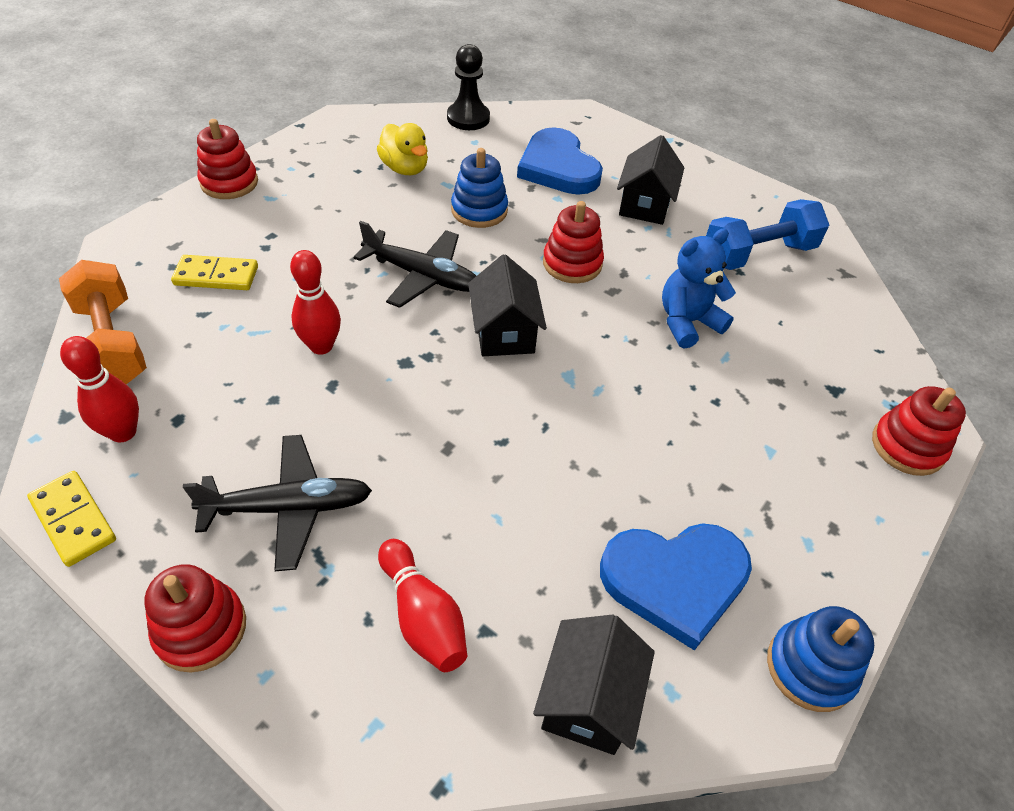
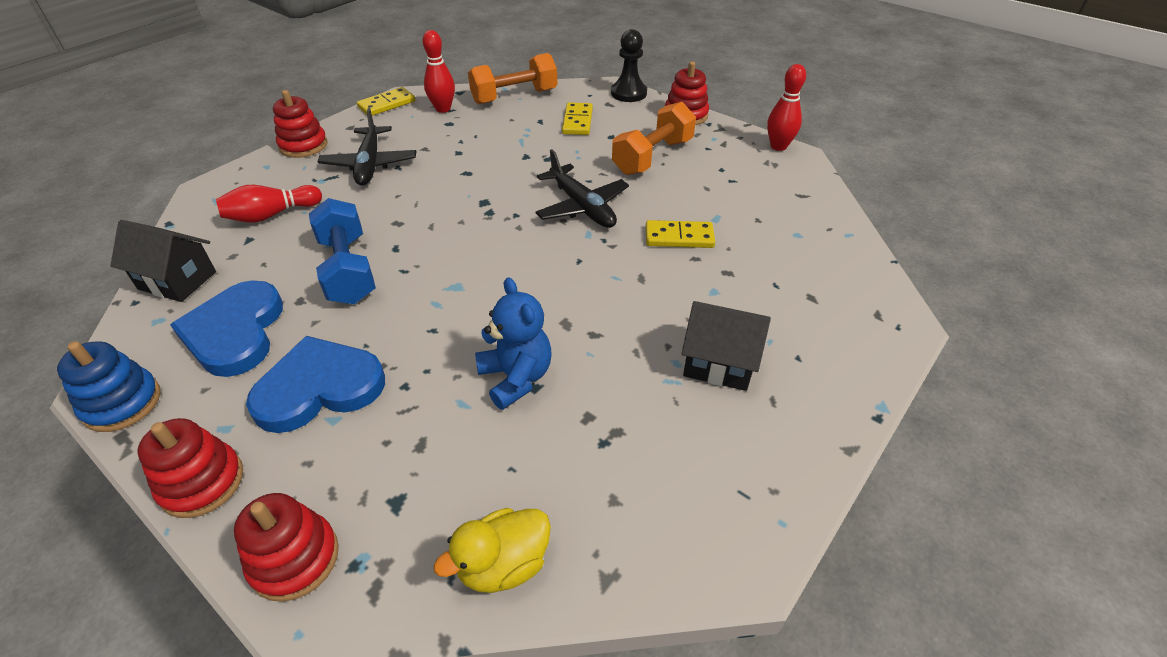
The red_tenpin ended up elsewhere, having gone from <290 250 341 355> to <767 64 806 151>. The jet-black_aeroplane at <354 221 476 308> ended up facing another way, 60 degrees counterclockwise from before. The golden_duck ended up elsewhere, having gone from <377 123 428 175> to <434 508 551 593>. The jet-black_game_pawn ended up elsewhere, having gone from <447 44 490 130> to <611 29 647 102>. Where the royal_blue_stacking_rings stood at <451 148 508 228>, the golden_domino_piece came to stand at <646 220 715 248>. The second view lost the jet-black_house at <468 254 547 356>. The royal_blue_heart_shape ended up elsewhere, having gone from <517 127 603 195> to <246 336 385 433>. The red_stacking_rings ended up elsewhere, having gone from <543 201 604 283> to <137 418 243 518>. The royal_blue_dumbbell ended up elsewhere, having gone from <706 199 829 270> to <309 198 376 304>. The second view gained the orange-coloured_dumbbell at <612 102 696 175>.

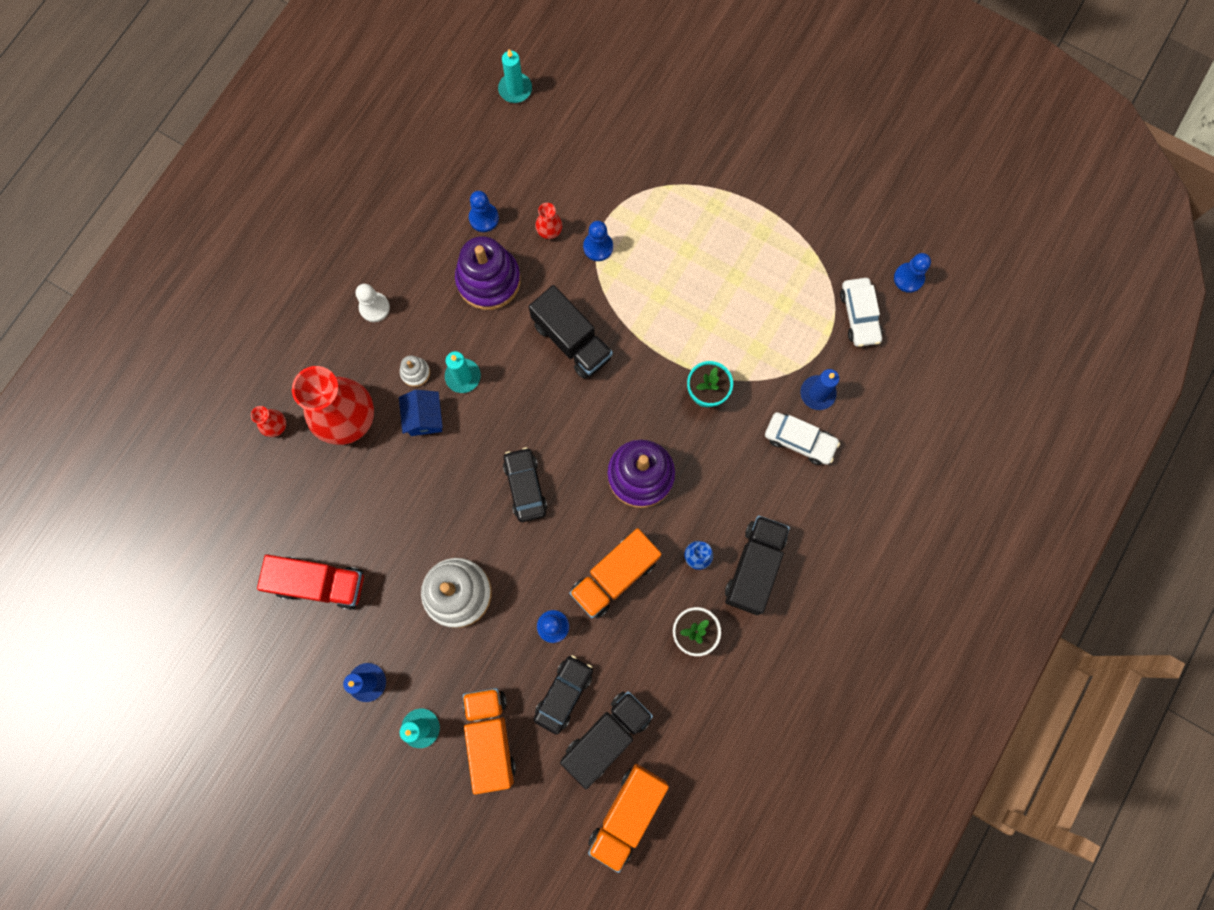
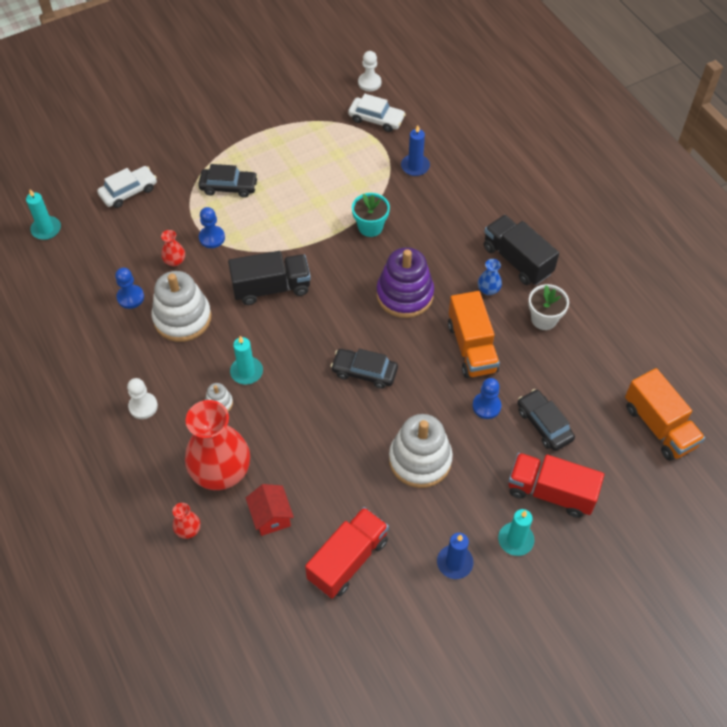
The second view lost the royal_blue_house at <399 390 443 436>. What was the violet_stacking_rings at <455 236 521 310> turned into the snow-white_stacking_rings at <152 271 211 342>. What was the orange-coloured_toy_truck at <463 688 516 795> turned into the red_toy_truck at <509 453 604 518>. The second view lost the jet-black_toy_truck at <560 691 653 789>. The snow-white_car ended up elsewhere, having gone from <765 412 840 465> to <97 166 157 208>. What was the royal_blue_game_pawn at <894 253 931 293> turned into the snow-white_game_pawn at <358 51 381 91>. The second view gained the jet-black_car at <198 164 258 198>. The second view gained the red_house at <246 484 294 536>.

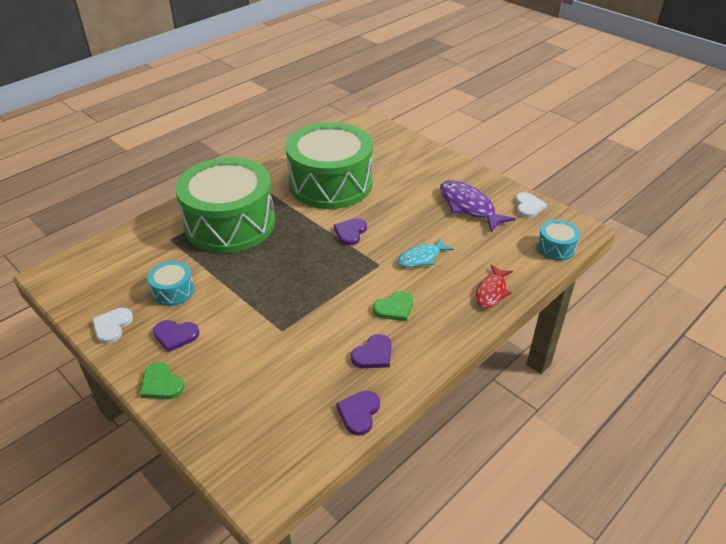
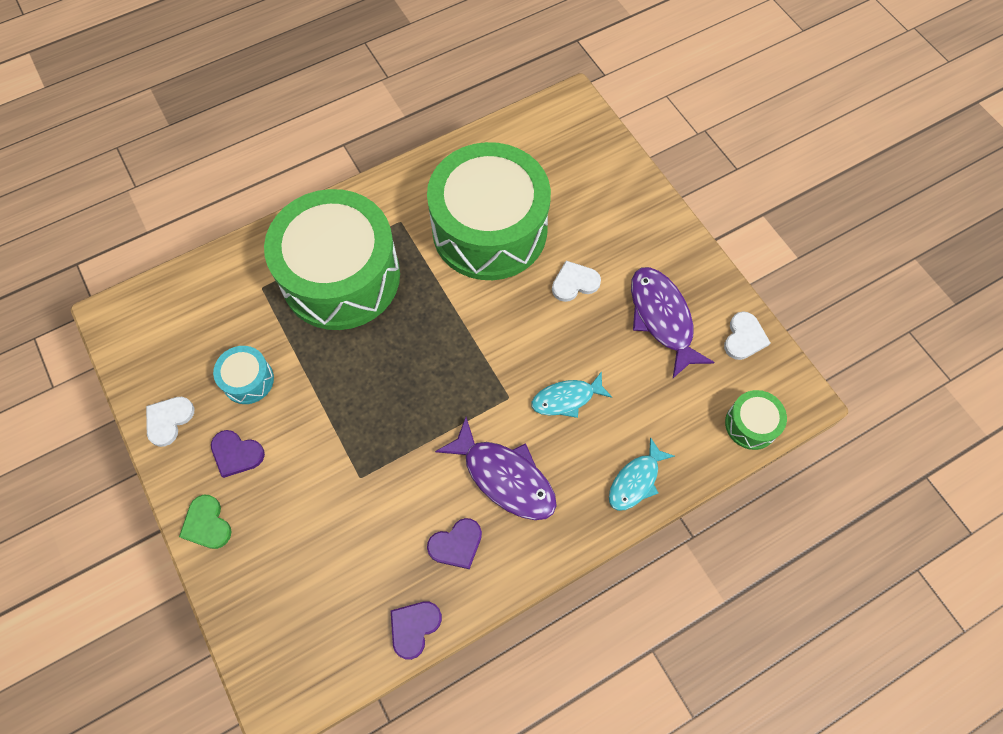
The second view lost the violet_heart_shape at <334 218 367 246>. Where the emerald_heart_shape stood at <373 291 413 321>, the violet_fish came to stand at <435 417 557 520>. What was the red_fish at <476 265 513 308> turned into the teal_fish at <609 437 675 511>. What was the teal_drum at <537 220 580 261> turned into the emerald_drum at <725 390 787 450>. The second view gained the snow-white_heart_shape at <552 261 601 302>.

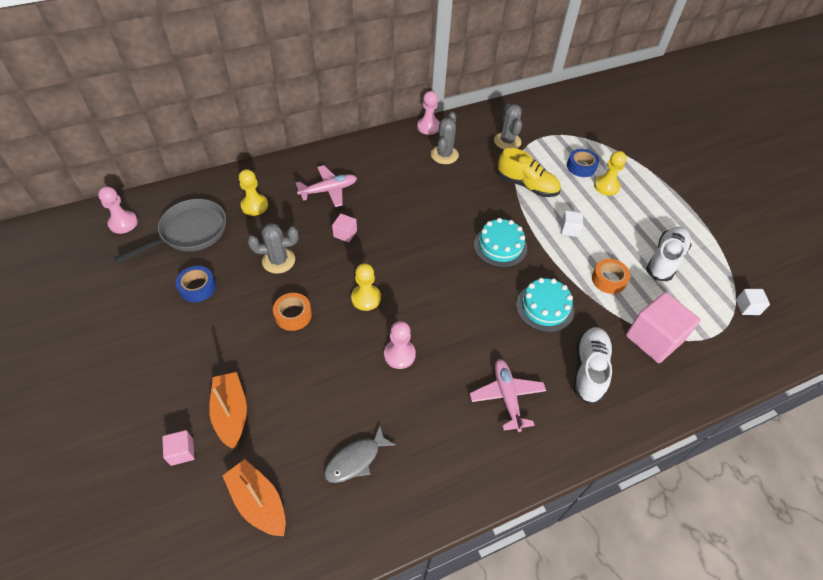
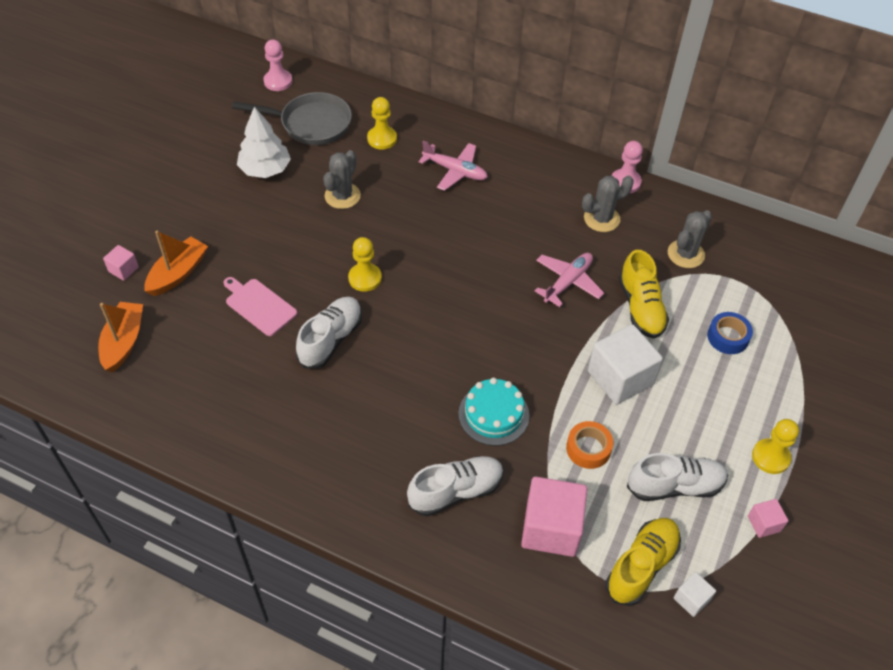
Where the royal_blue_sticky_tape stood at <176 266 216 302>, the snow-white_fir_tree came to stand at <237 107 291 178>. The grey_cactus at <248 223 298 273> ended up facing another way, 75 degrees clockwise from before. The second view lost the orange-coloured_sticky_tape at <273 293 312 331>. The second view lost the grey_fish at <324 425 395 483>. The rosy_solid_cube ended up elsewhere, having gone from <332 214 357 242> to <748 499 788 538>. Where the rosy_game_pawn stood at <384 321 416 369>, the snow-white_lace-up_shoe came to stand at <296 296 362 369>. The rosy_aeroplane ended up elsewhere, having gone from <470 359 546 432> to <535 253 604 307>. The second view lost the teal_cake at <474 218 527 268>. The size of the snow-white_solid_cube at <561 211 583 237> changed by a factor of 2.09. The golden_game_pawn ended up elsewhere, having gone from <594 151 626 196> to <752 419 799 474>. The second view gained the rosy_cutting_board at <224 277 297 336>. The second view gained the golden_lace-up_shoe at <606 518 681 606>.

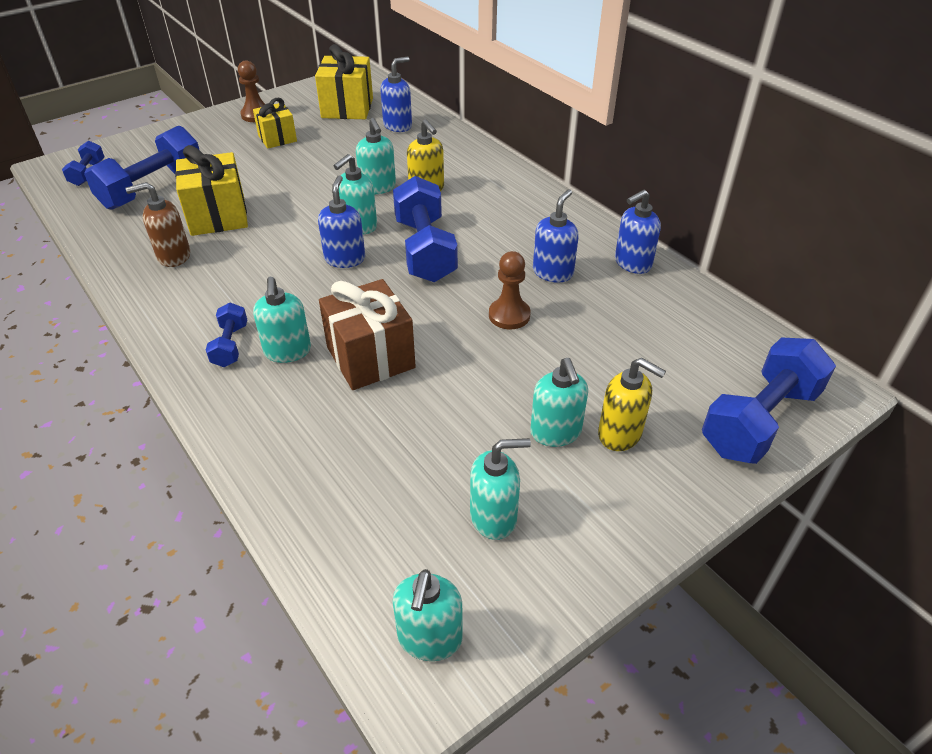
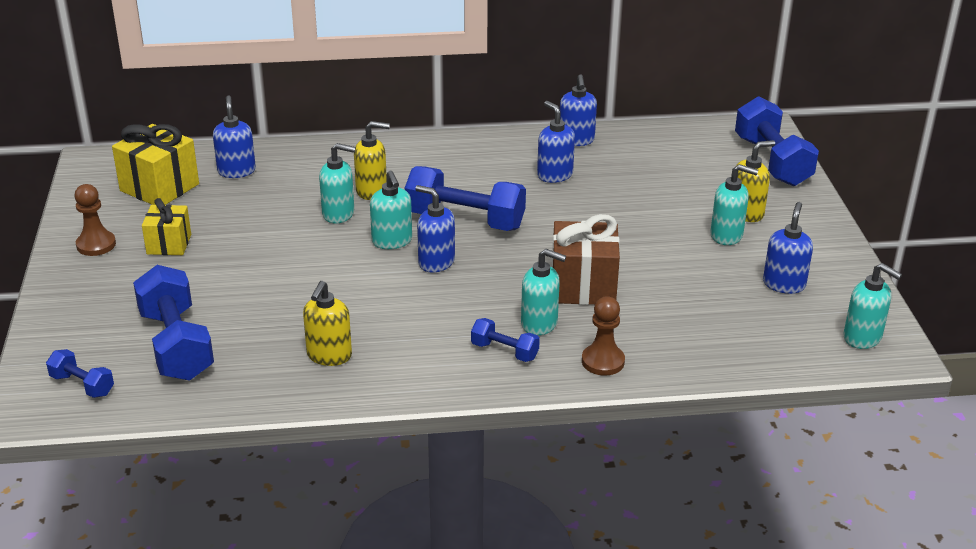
What was the russet_soap_pump at <126 182 190 267> turned into the golden_soap_pump at <303 281 352 366>. The second view lost the golden_present at <175 145 248 236>. What was the teal_soap_pump at <470 438 531 540> turned into the royal_blue_soap_pump at <763 202 813 294>. The russet_game_pawn ended up elsewhere, having gone from <489 251 531 329> to <582 296 625 376>.

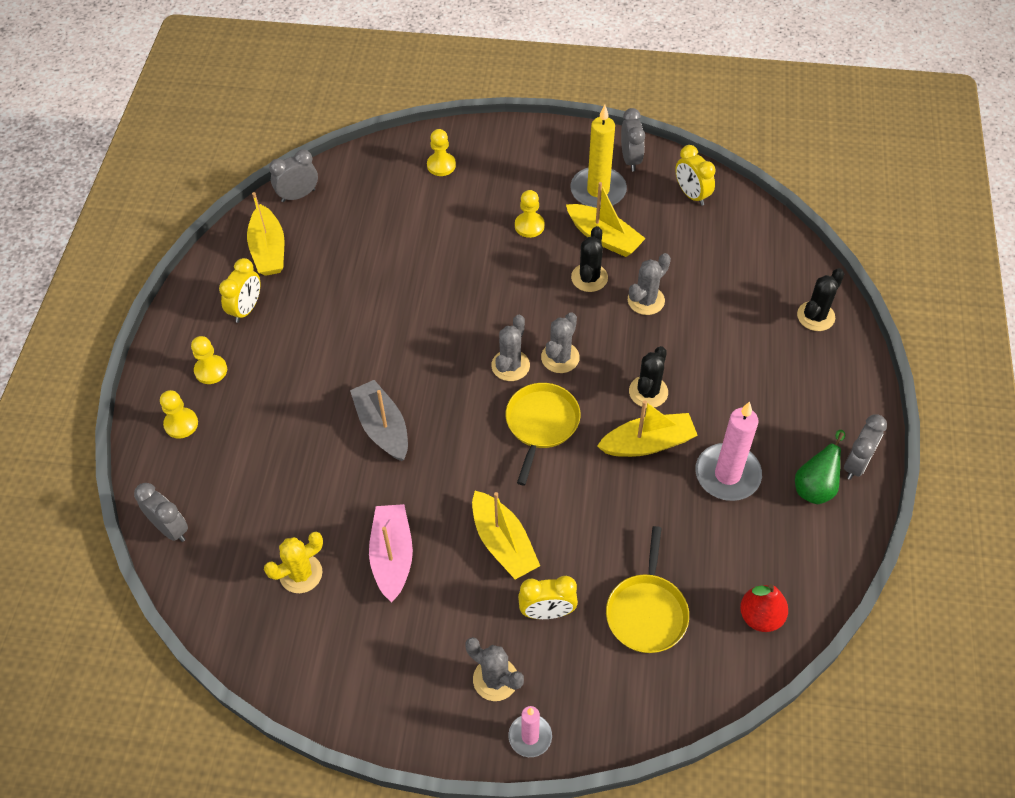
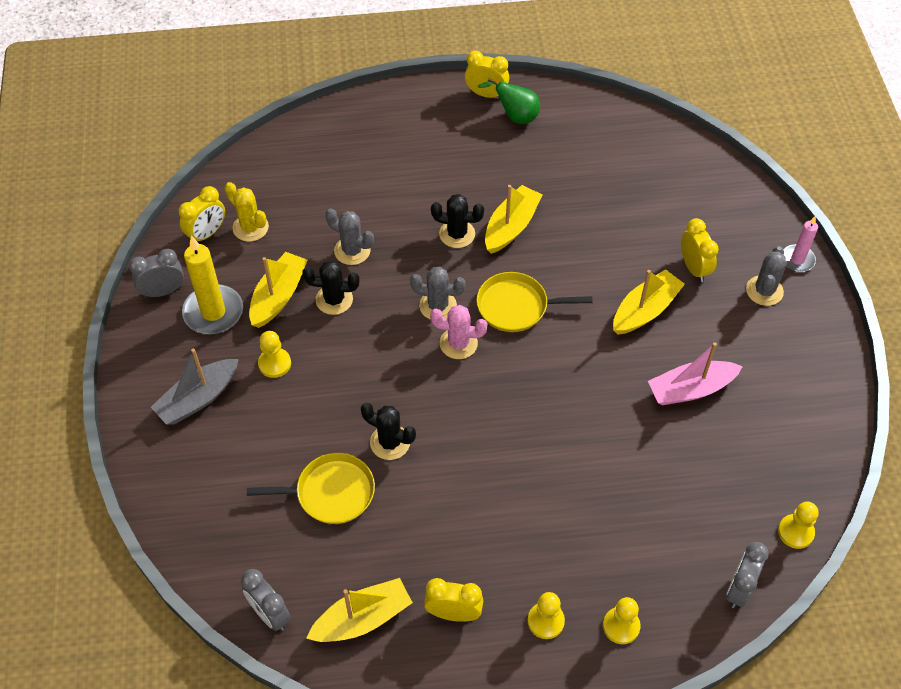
The golden_cactus ended up elsewhere, having gone from <264 532 323 593> to <225 182 269 242>. The grey_boat ended up elsewhere, having gone from <350 380 408 461> to <151 348 239 425>. The golden_game_pawn ended up elsewhere, having gone from <427 129 456 176> to <778 502 819 549>. What was the grey_cactus at <491 315 530 381> turned into the rosy_cactus at <430 305 488 359>. The golden_boat at <597 400 698 457> ended up facing another way, 60 degrees clockwise from before. The golden_pan ended up elsewhere, having gone from <606 526 689 653> to <247 453 375 524>. The second view lost the rosy_pillar_candle at <695 402 762 501>. The second view lost the red_toy_pear at <740 584 788 632>. The jet-black_cactus ended up elsewhere, having gone from <797 268 844 331> to <361 403 416 460>. What was the grey_bedside_clock at <844 415 887 480> turned into the golden_bedside_clock at <465 51 509 98>.

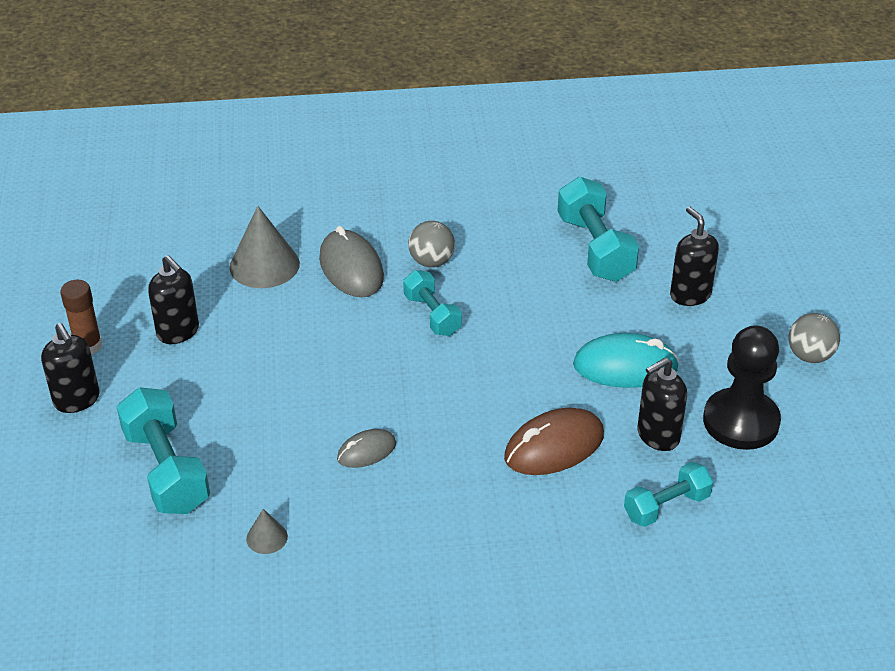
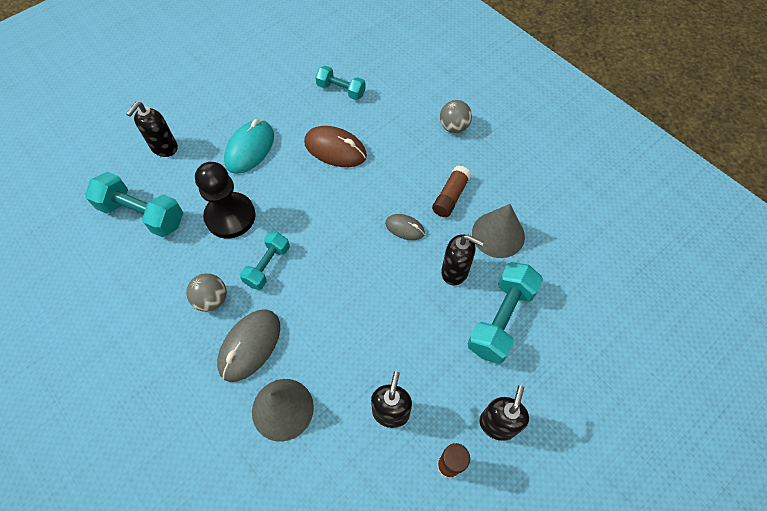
The size of the grey_solid_cone at <246 509 288 554> changed by a factor of 2.06. The teal_dumbbell at <558 177 639 282> ended up facing another way, 75 degrees clockwise from before. The teal_PC_mouse at <573 333 679 388> ended up facing another way, 60 degrees clockwise from before. The jet-black_soap_pump ended up elsewhere, having gone from <637 357 687 451> to <441 234 484 285>. The jet-black_game_pawn ended up elsewhere, having gone from <703 325 781 450> to <195 162 256 239>. The grey_sphere ended up elsewhere, having gone from <788 313 840 363> to <440 100 472 133>. The second view gained the russet_stick_of_glue at <432 165 471 217>.

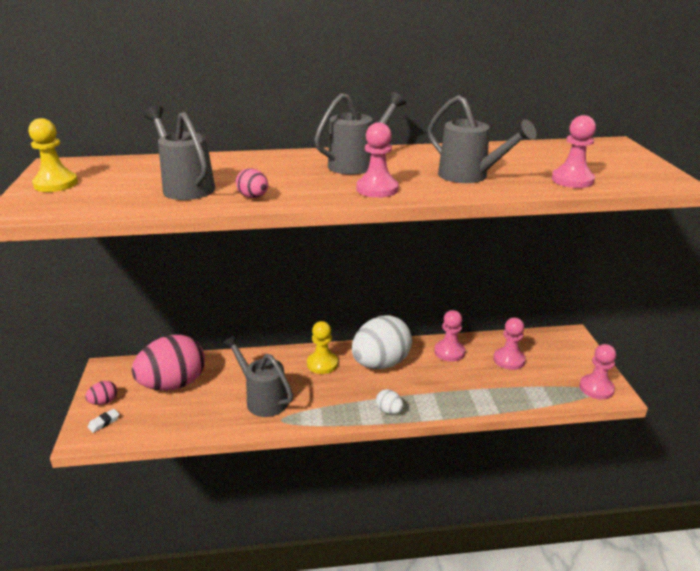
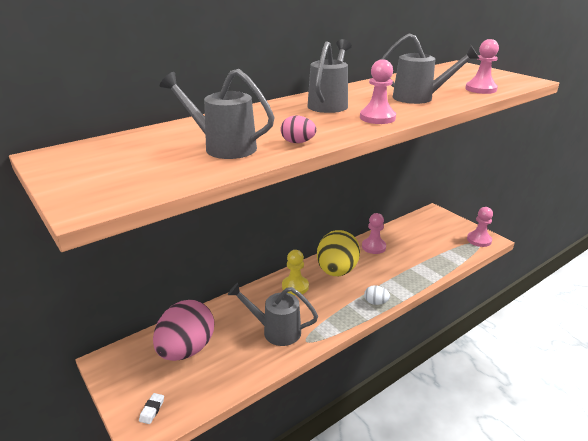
The second view lost the golden_game_pawn at <29 118 78 192>. The second view lost the rosy_egg at <85 381 117 405>. What was the snow-white_egg at <352 315 412 369> turned into the golden_egg at <317 230 360 276>. The second view lost the rosy_game_pawn at <494 318 526 370>.

